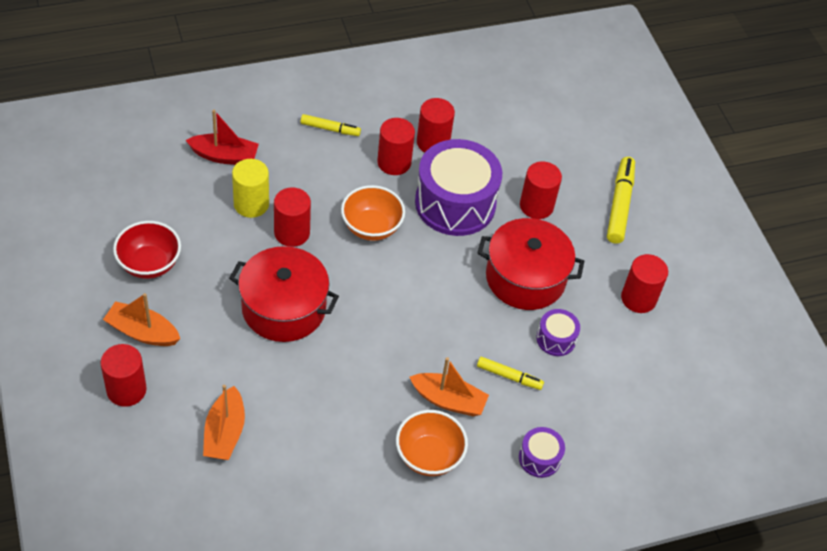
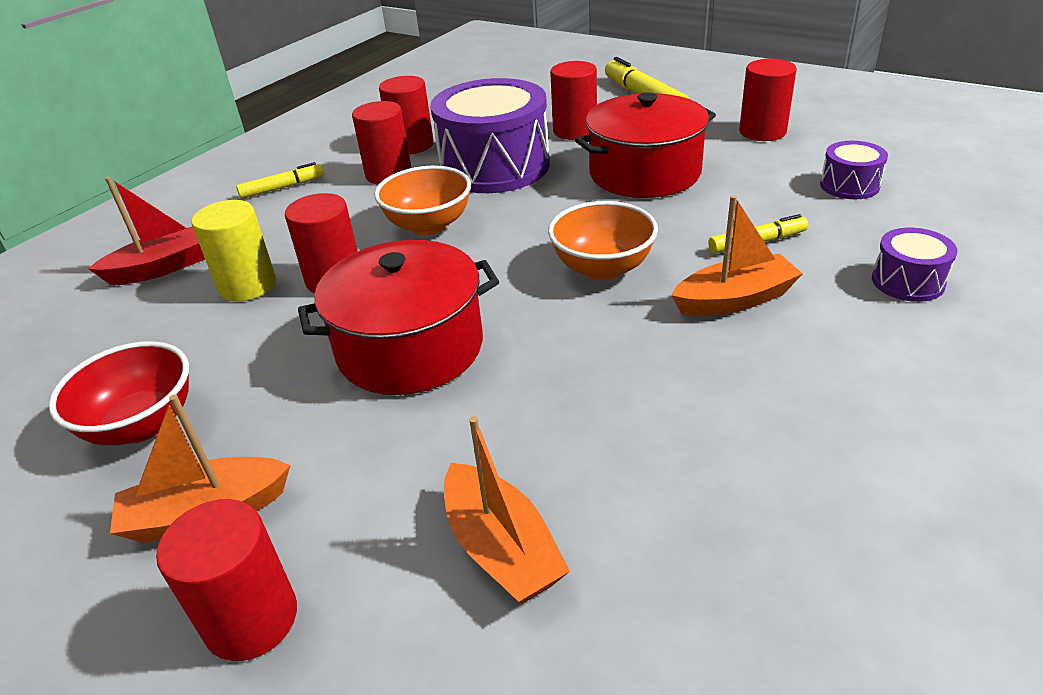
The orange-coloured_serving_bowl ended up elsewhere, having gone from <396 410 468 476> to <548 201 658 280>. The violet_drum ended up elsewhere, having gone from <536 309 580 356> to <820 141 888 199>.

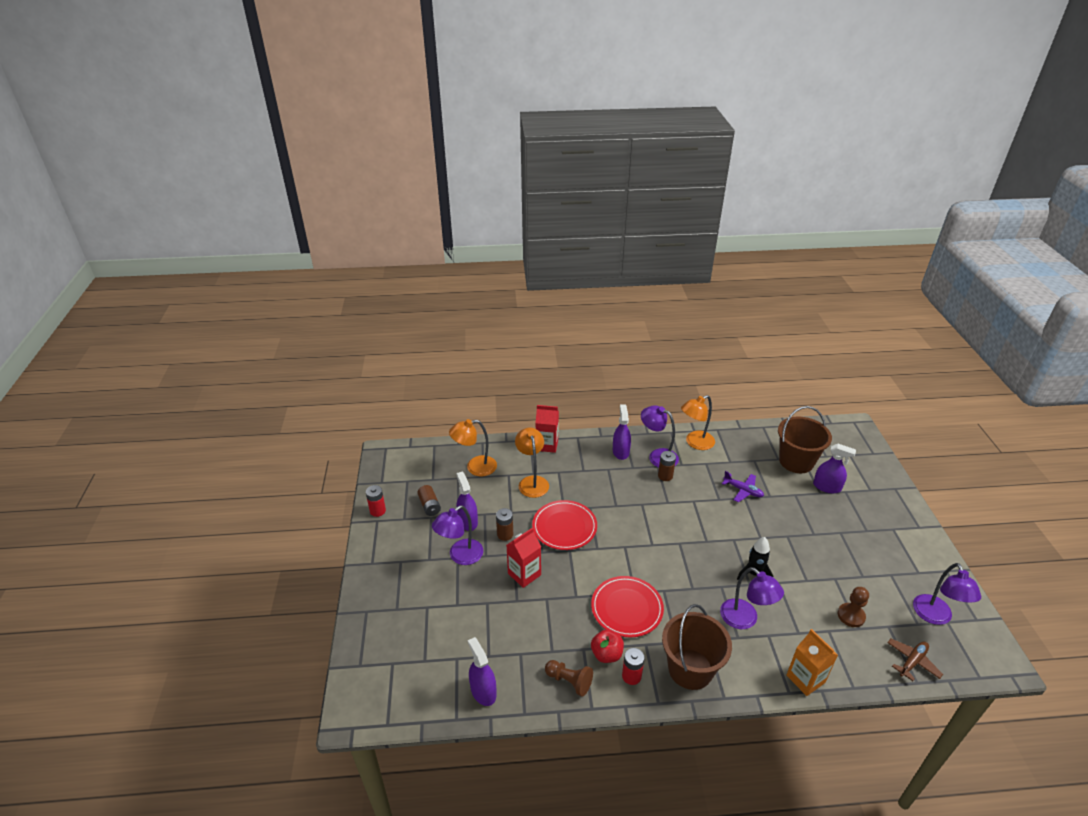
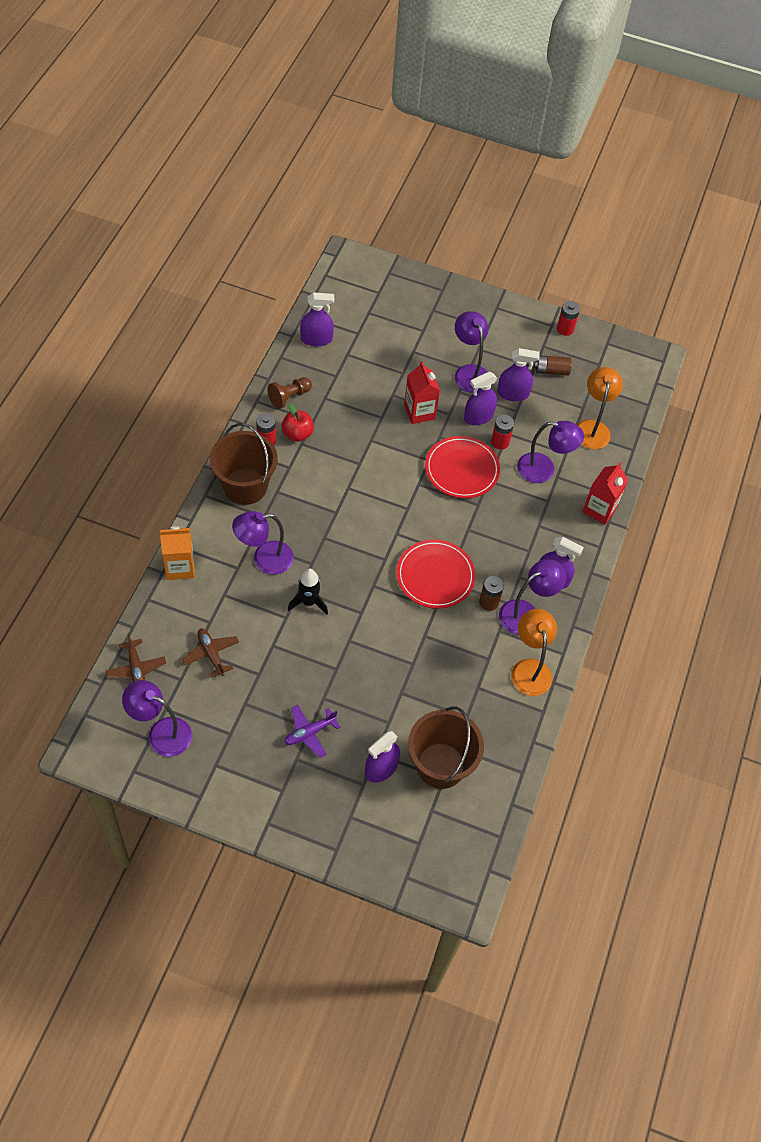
Where the russet_battery stood at <496 508 513 541>, the violet_spray_cleaner came to stand at <464 372 497 425>. What was the orange-coloured_desk_lamp at <515 427 549 498> turned into the violet_desk_lamp at <517 421 584 483>. The red_flat_dish ended up elsewhere, having gone from <591 576 664 637> to <396 539 475 609>. The violet_aeroplane ended up elsewhere, having gone from <722 471 764 503> to <284 705 340 758>. Where the russet_game_pawn stood at <838 587 869 627>, the russet_aeroplane came to stand at <182 628 239 678>. The second view gained the red_battery at <491 415 514 450>.

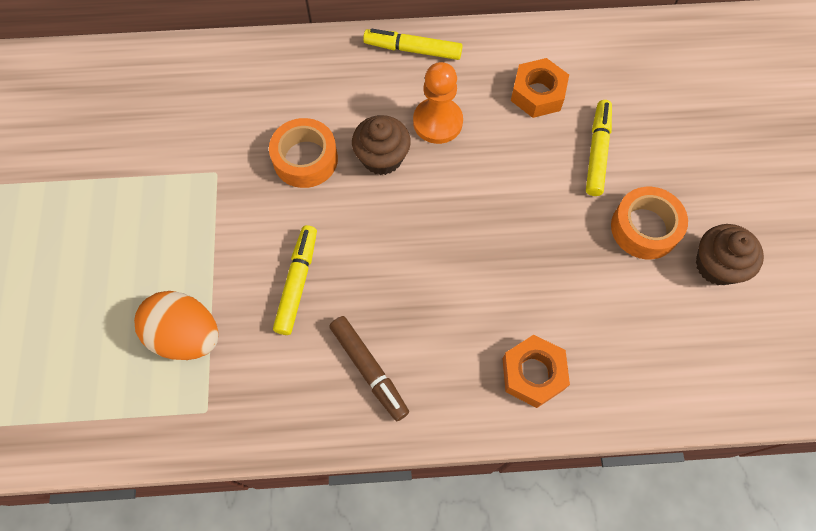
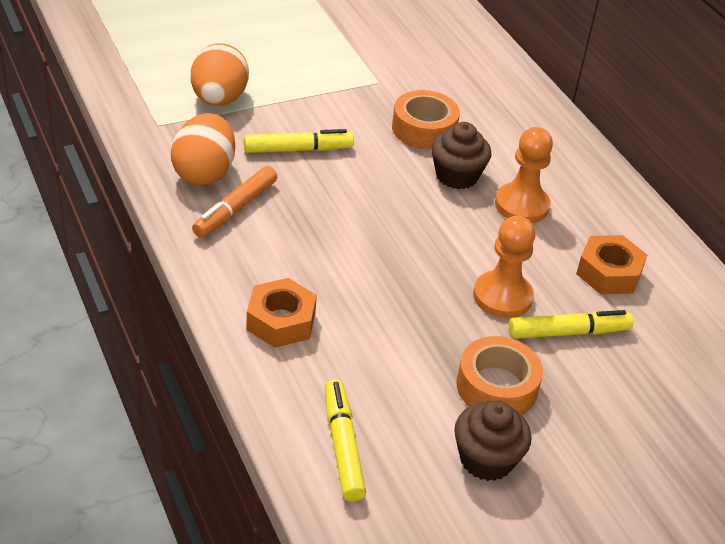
What was the russet_felt_pen at <329 316 409 421> turned into the orange-coloured_felt_pen at <192 166 277 238>. The golden_felt_pen ended up elsewhere, having gone from <363 29 462 60> to <325 379 366 502>. The second view gained the orange-coloured_egg at <171 113 235 186>. The second view gained the orange-coloured_game_pawn at <473 216 535 318>.

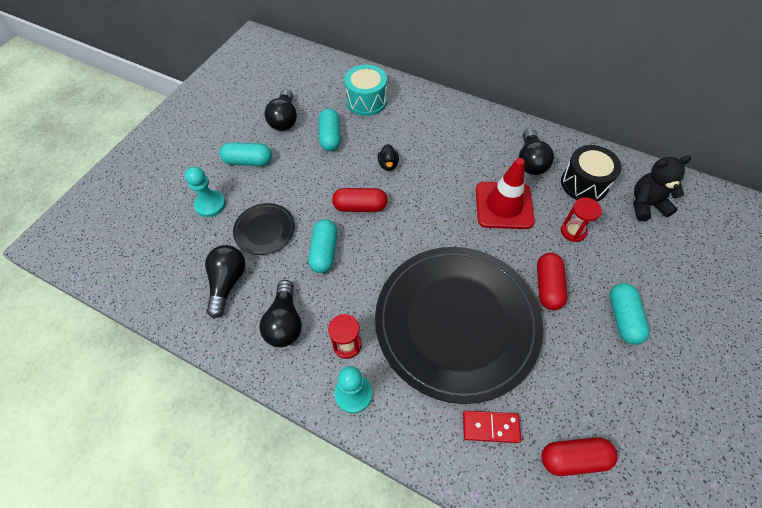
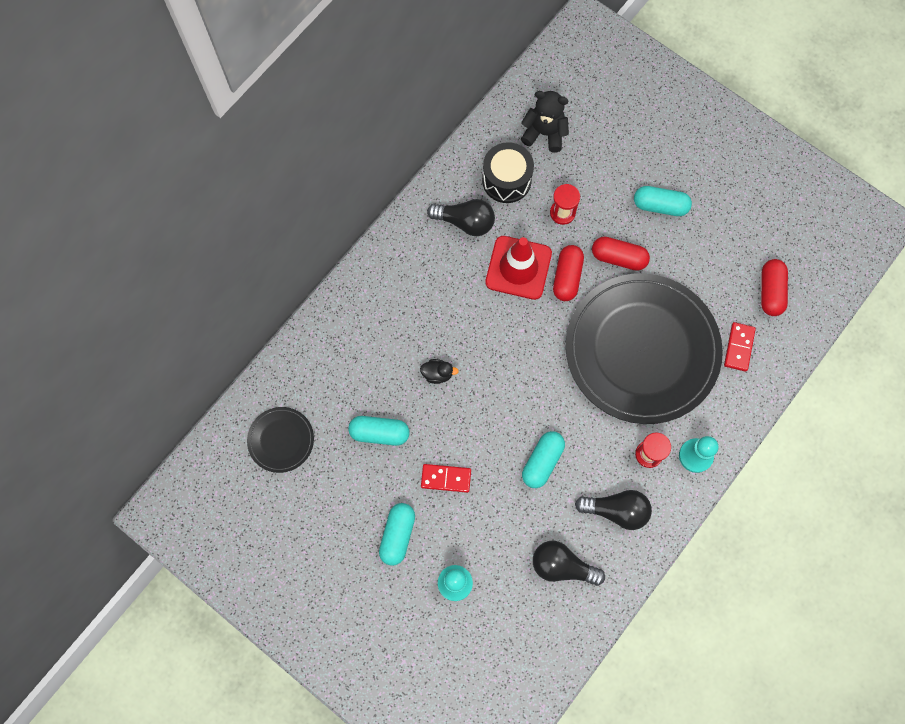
The jet-black_flat_dish ended up elsewhere, having gone from <233 203 295 255> to <247 407 314 473>. The second view lost the jet-black_lightbulb at <265 89 297 131>. The teal_capsule at <308 219 337 273> ended up facing another way, 75 degrees counterclockwise from before. The red_capsule ended up elsewhere, having gone from <332 188 388 212> to <553 245 584 301>. The second view lost the teal_drum at <344 65 387 116>. The jet-black_teddy at <633 155 691 221> ended up facing another way, 105 degrees clockwise from before. The second view gained the red_domino_piece at <421 464 471 493>.

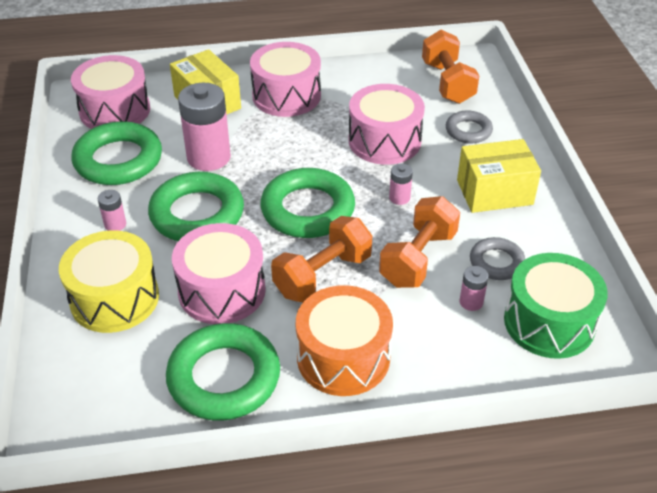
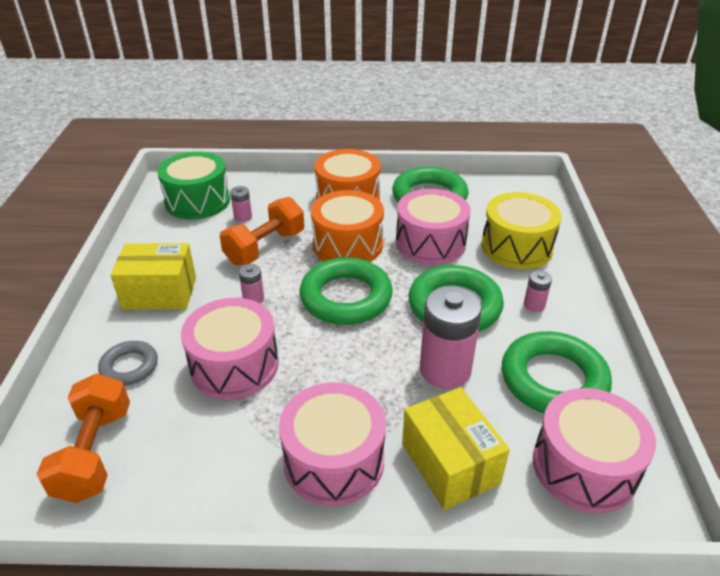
Where the orange-coloured_dumbbell stood at <271 216 372 302>, the orange-coloured_drum came to stand at <311 190 384 262>. The second view lost the grey_ring at <470 237 525 280>.

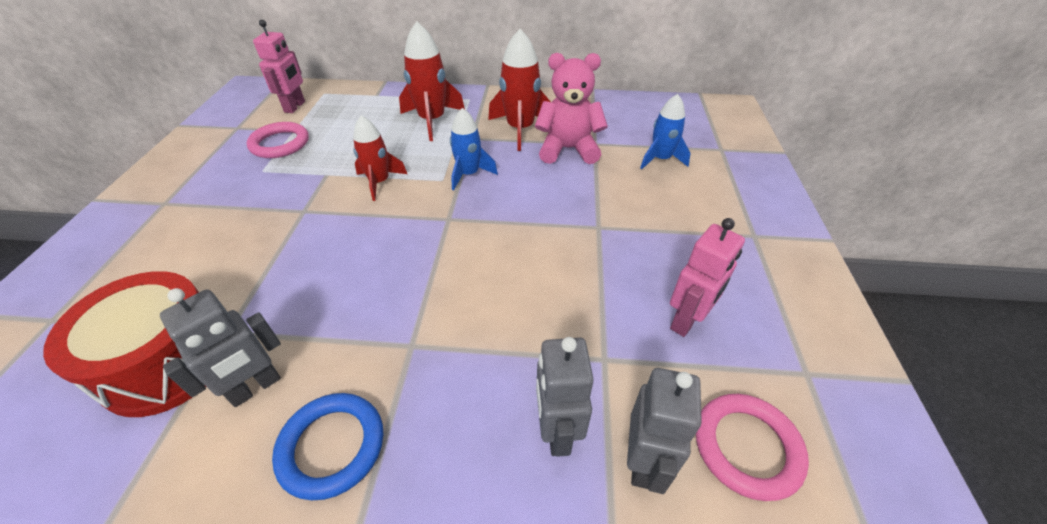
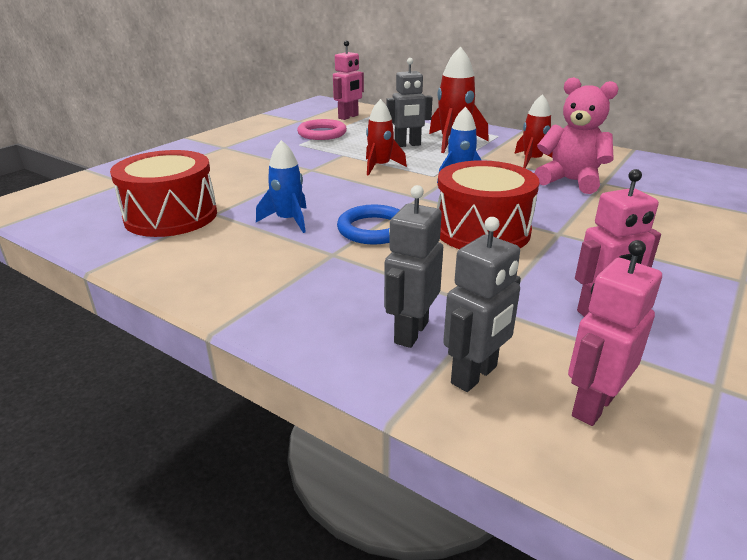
The grey_robot_figure ended up elsewhere, having gone from <160 288 281 407> to <386 58 432 147>. The royal_blue_ring ended up elsewhere, having gone from <272 393 383 500> to <337 205 400 244>. The size of the red_rocket at <488 29 551 151> changed by a factor of 0.67. The royal_blue_rocket ended up elsewhere, having gone from <640 94 691 169> to <256 140 307 233>. Where the rosy_ring stood at <696 394 809 501>, the rosy_robot_figure came to stand at <568 240 662 426>. The second view gained the red_drum at <437 160 539 249>.

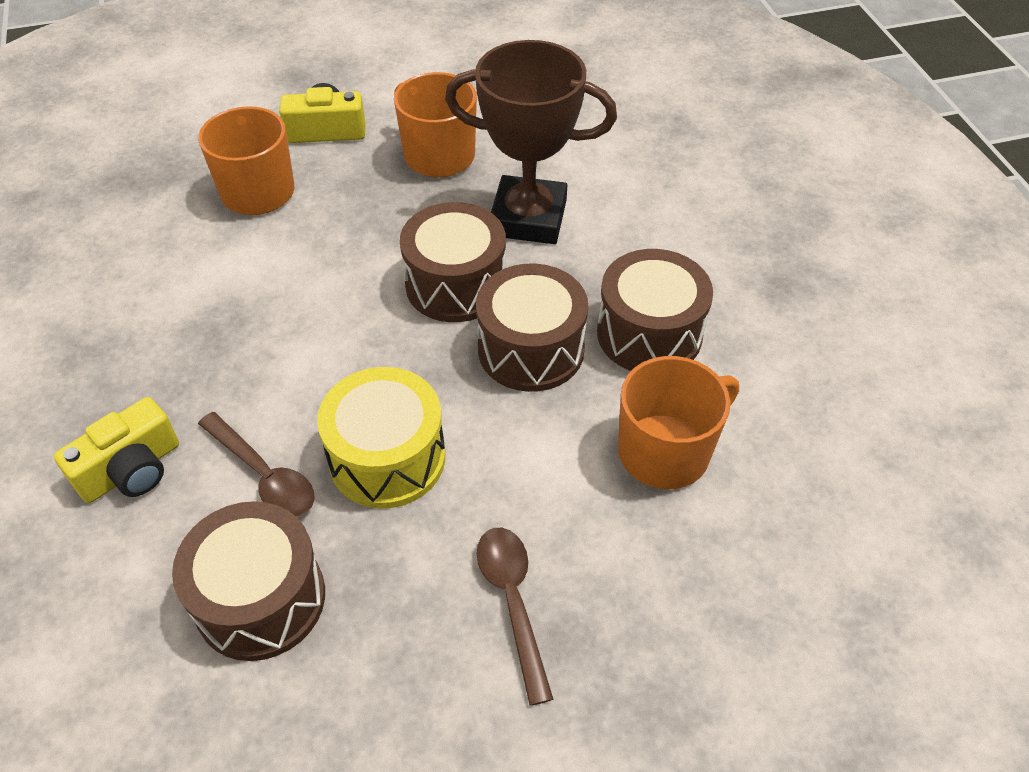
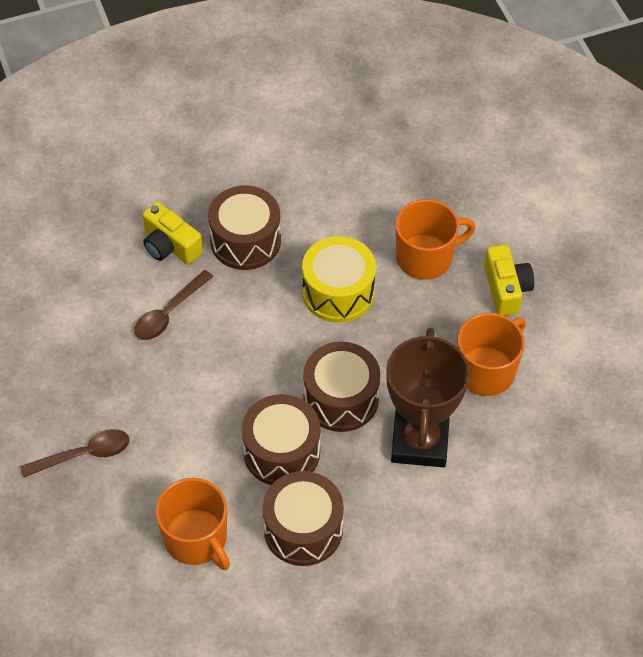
The russet_drum ended up elsewhere, having gone from <172 501 325 661> to <208 186 281 270>. The golden_drum ended up elsewhere, having gone from <317 367 445 508> to <302 236 376 323>.

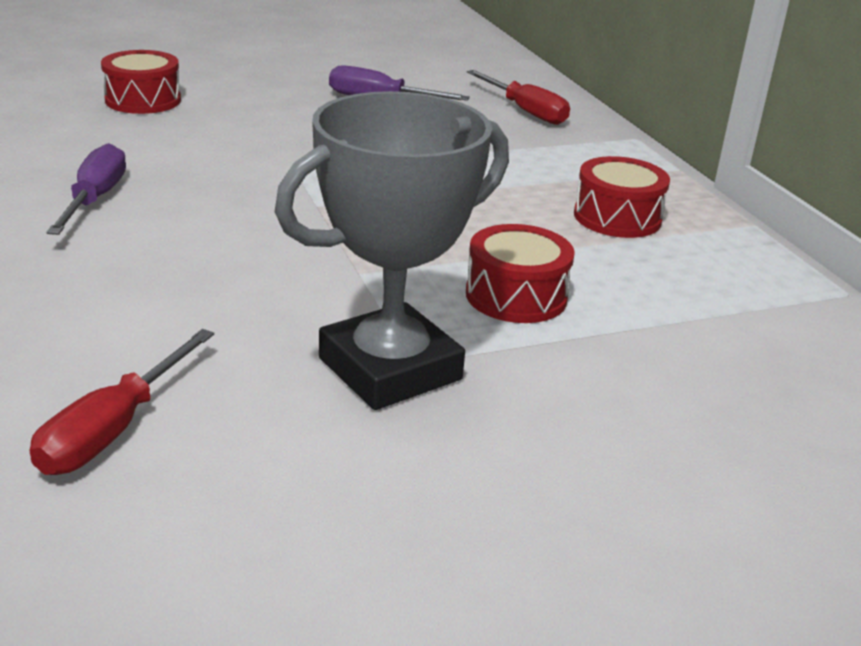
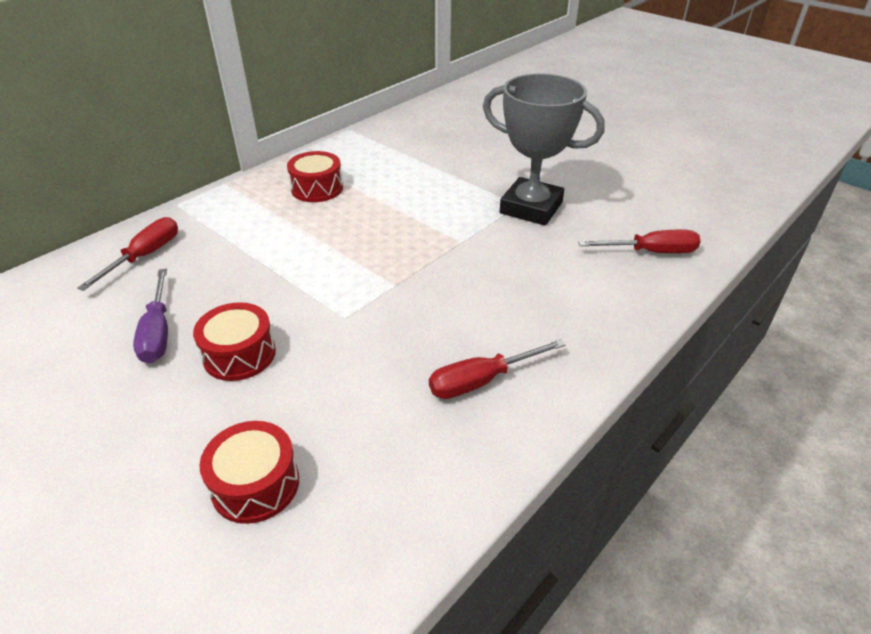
What was the violet_screwdriver at <46 143 126 235> turned into the red_screwdriver at <429 339 565 399>. The red_drum ended up elsewhere, having gone from <466 224 575 323> to <193 302 276 381>.

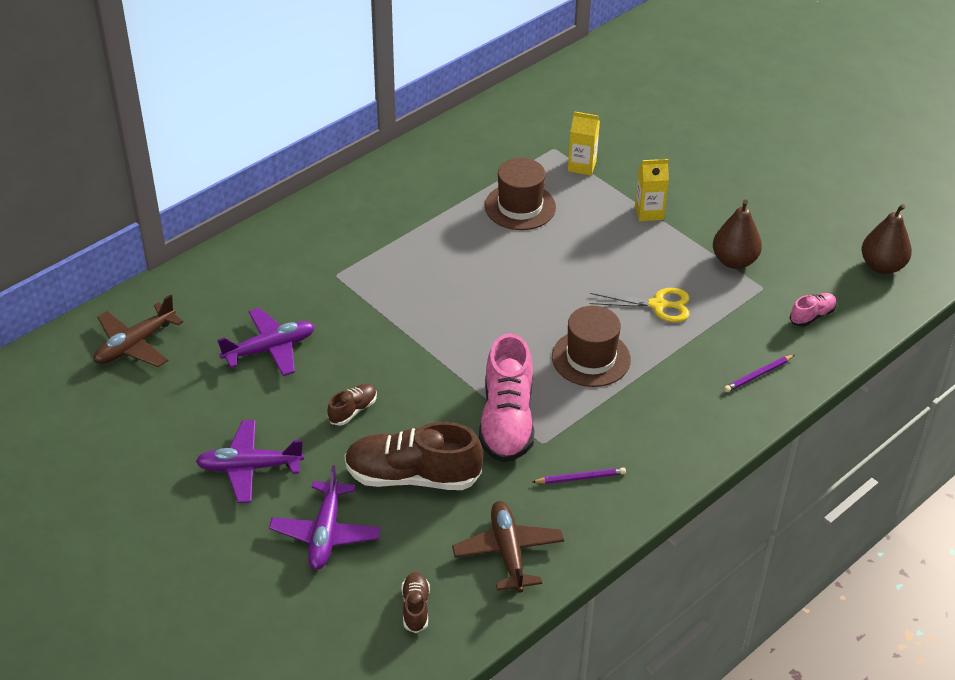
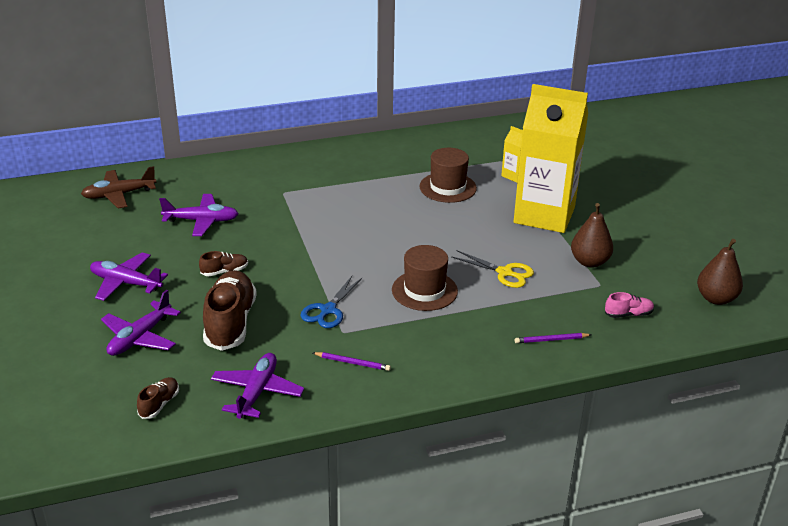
The russet_lace-up_shoe at <344 422 483 490> ended up facing another way, 60 degrees clockwise from before. What was the russet_aeroplane at <452 501 564 593> turned into the violet_aeroplane at <211 353 304 419>. Where the rosy_lace-up_shoe stood at <479 333 535 462>, the royal_blue_shears came to stand at <300 276 362 328>. The size of the golden_milk_carton at <635 159 669 221> changed by a factor of 2.49.

